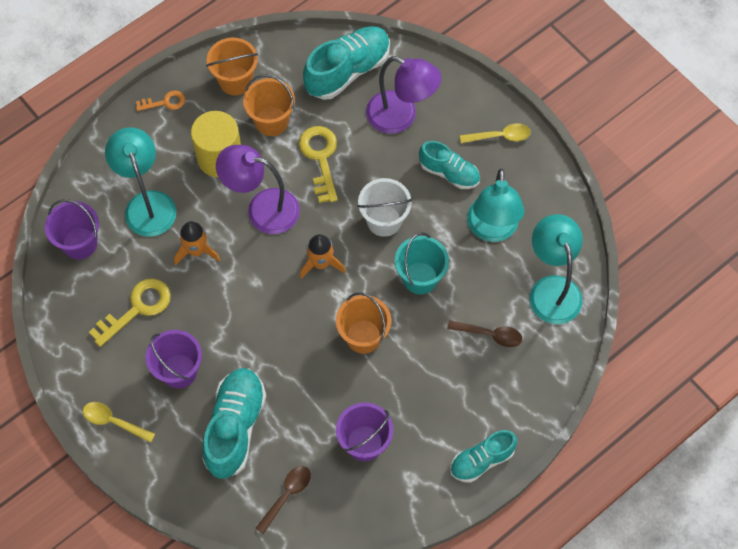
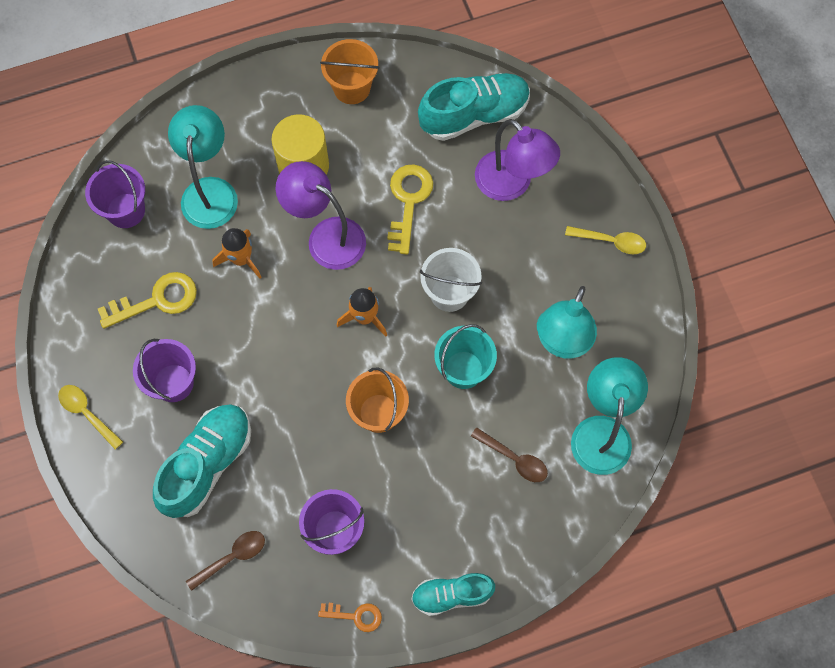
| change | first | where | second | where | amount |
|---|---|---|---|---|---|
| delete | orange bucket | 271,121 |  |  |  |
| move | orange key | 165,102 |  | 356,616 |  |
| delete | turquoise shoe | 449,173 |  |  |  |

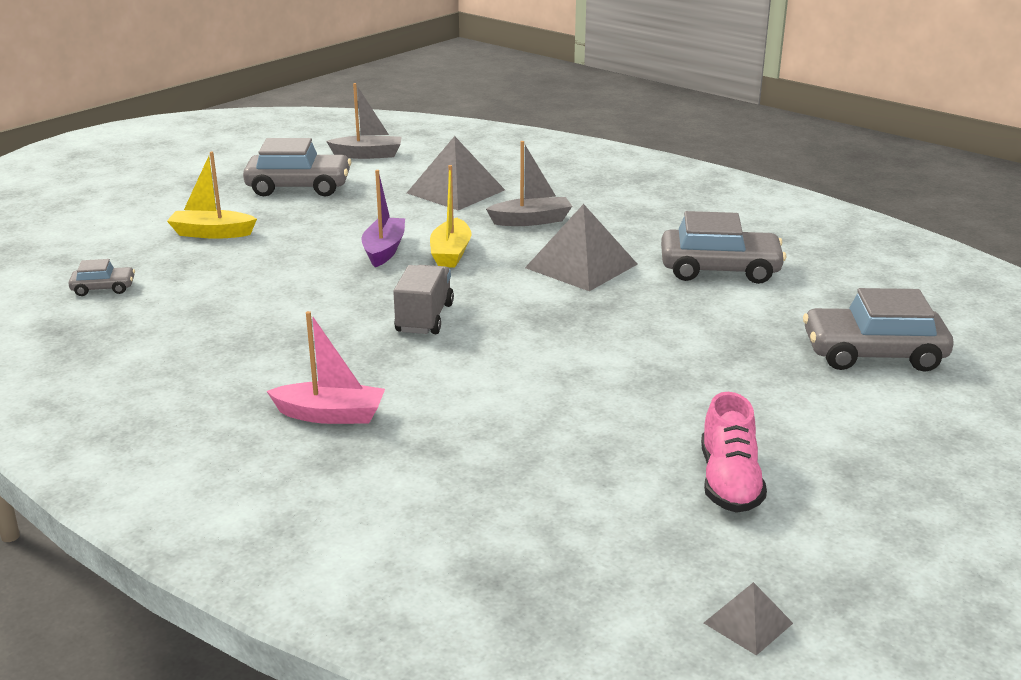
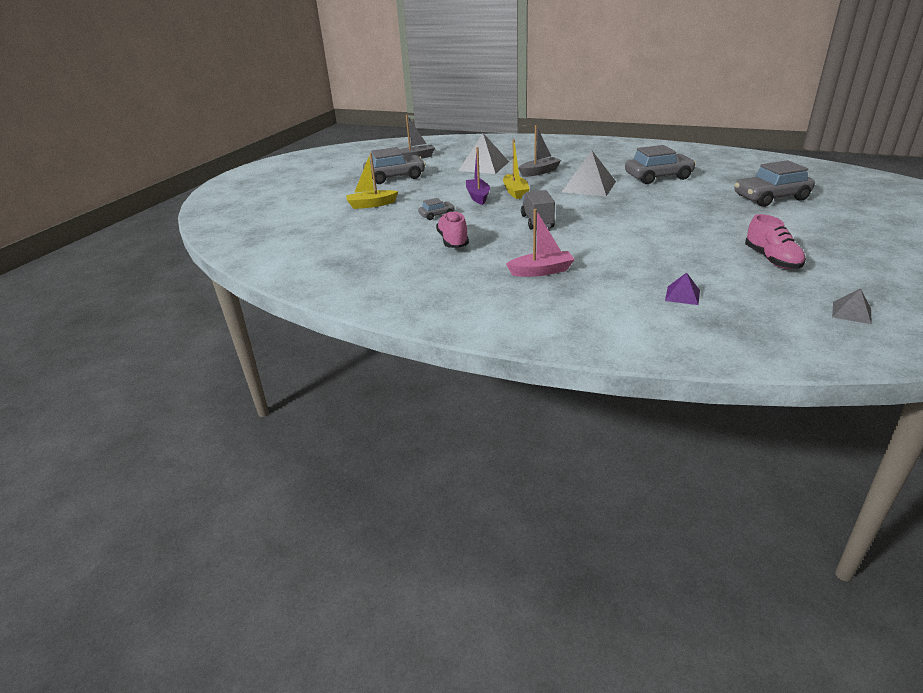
| change | first | where | second | where | amount |
|---|---|---|---|---|---|
| move | grey car | 103,288 |  | 437,215 |  |
| insert |  |  | pink shoe | 453,241 |  |
| insert |  |  | purple pyramid | 682,295 |  |

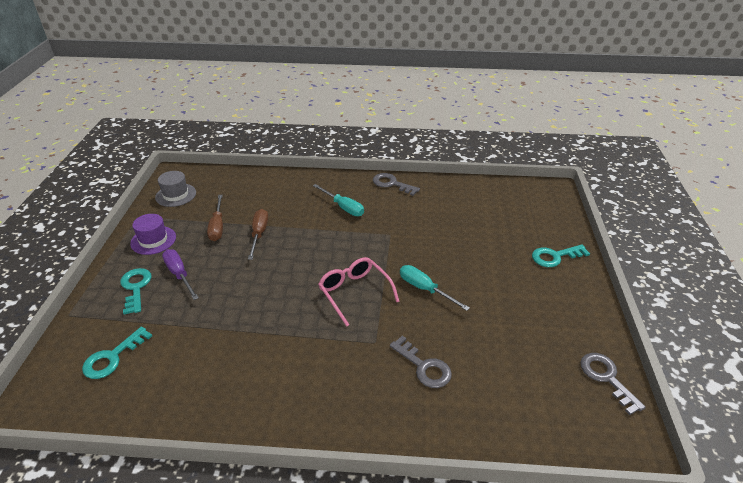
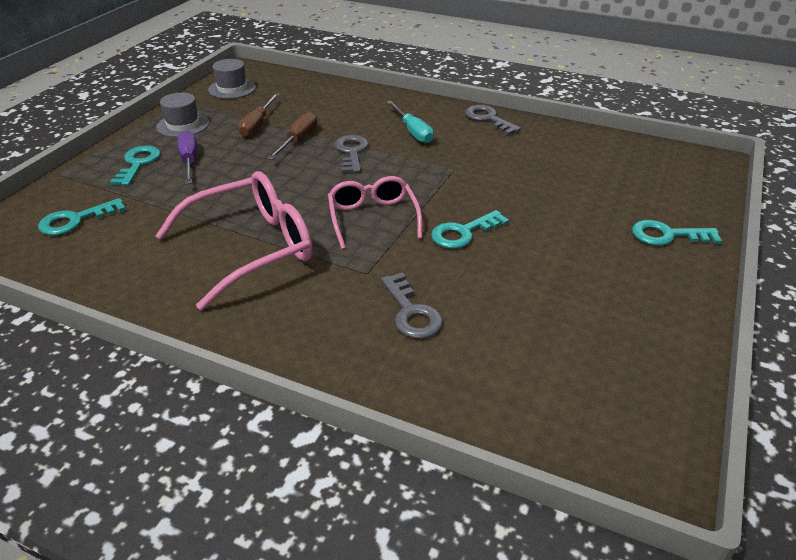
| change | first | where | second | where | amount |
|---|---|---|---|---|---|
| recolor | purple hat | 153,240 | grey hat | 183,125 |  |
| replace | turquoise screwdriver | 425,289 | turquoise key | 463,233 |  |
| move | grey key | 606,378 |  | 351,152 |  |
| insert |  |  | pink glasses | 250,248 |  |

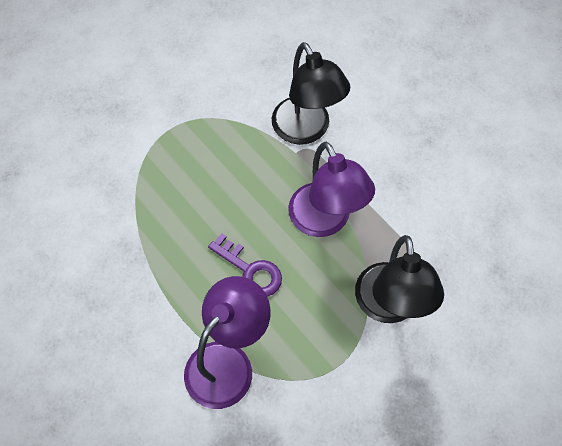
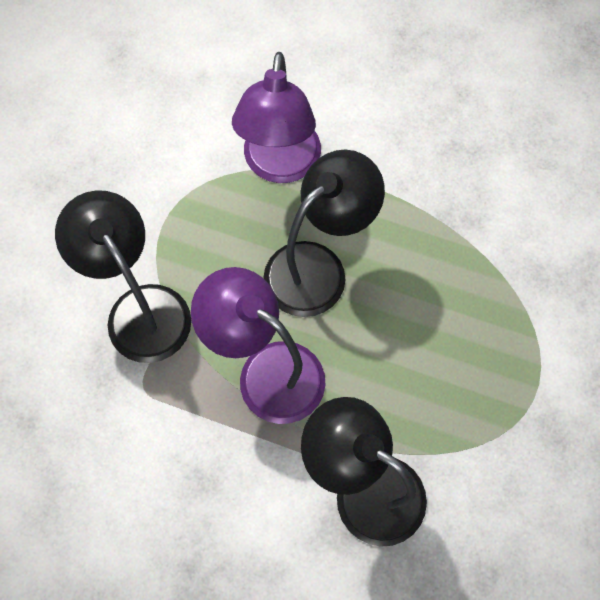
| change | first | where | second | where | amount |
|---|---|---|---|---|---|
| replace | purple key | 250,270 | black lamp | 318,267 |  |

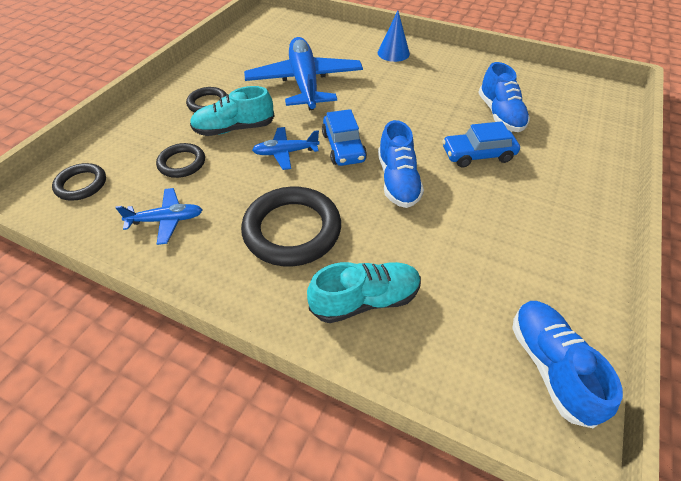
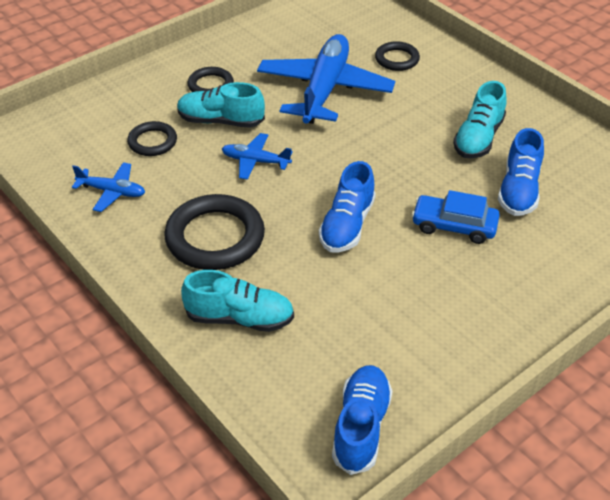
| change | first | where | second | where | amount |
|---|---|---|---|---|---|
| delete | blue cone | 393,53 |  |  |  |
| delete | blue car | 343,147 |  |  |  |
| move | black ring | 81,184 |  | 397,59 |  |
| insert |  |  | turquoise shoe | 478,138 |  |

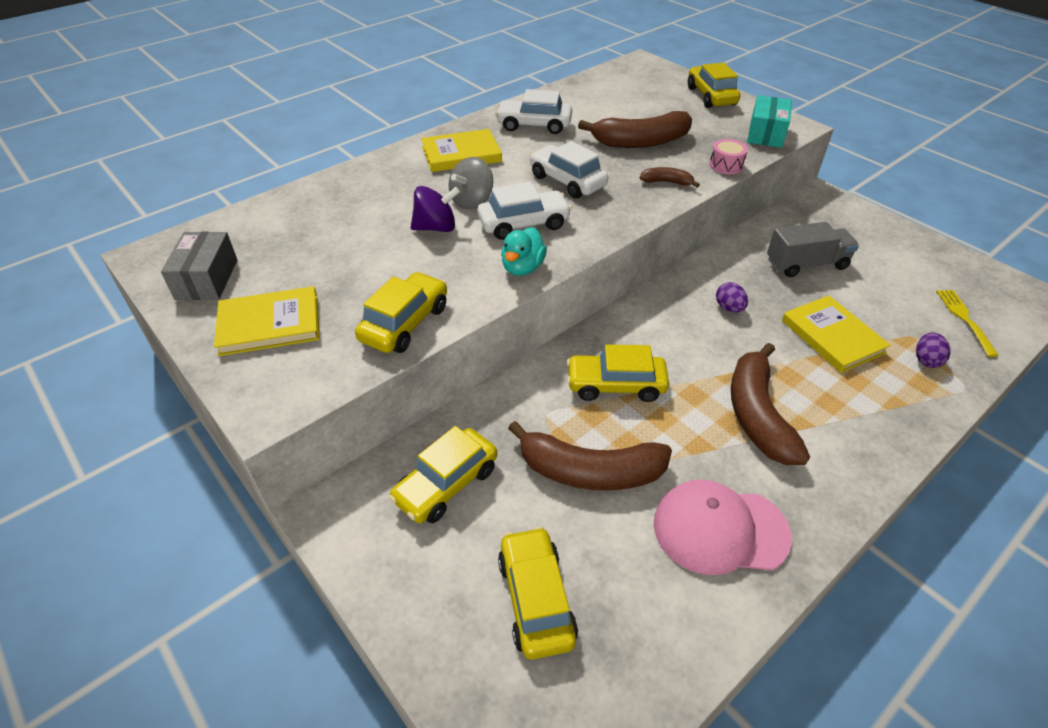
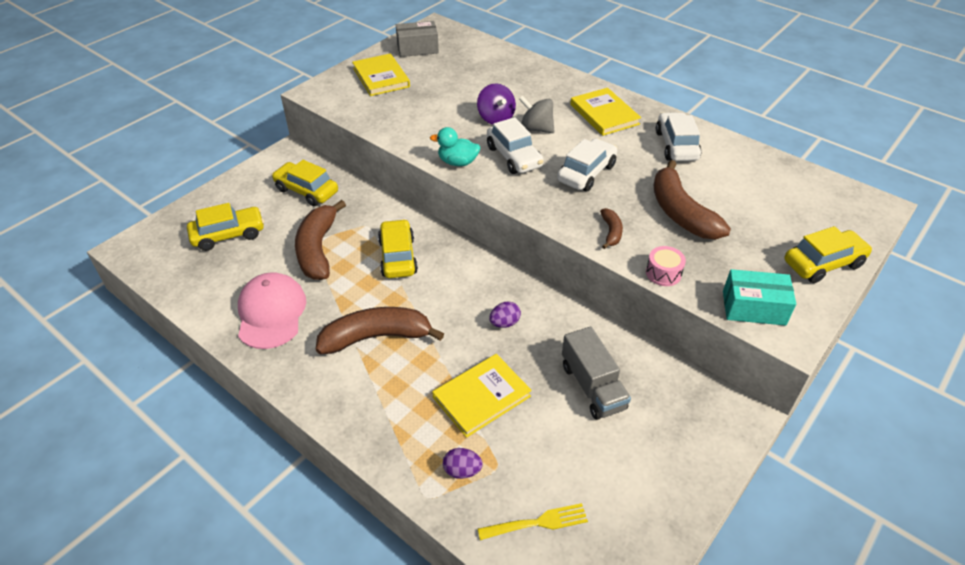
| change | first | where | second | where | amount |
|---|---|---|---|---|---|
| delete | yellow car | 405,323 |  |  |  |

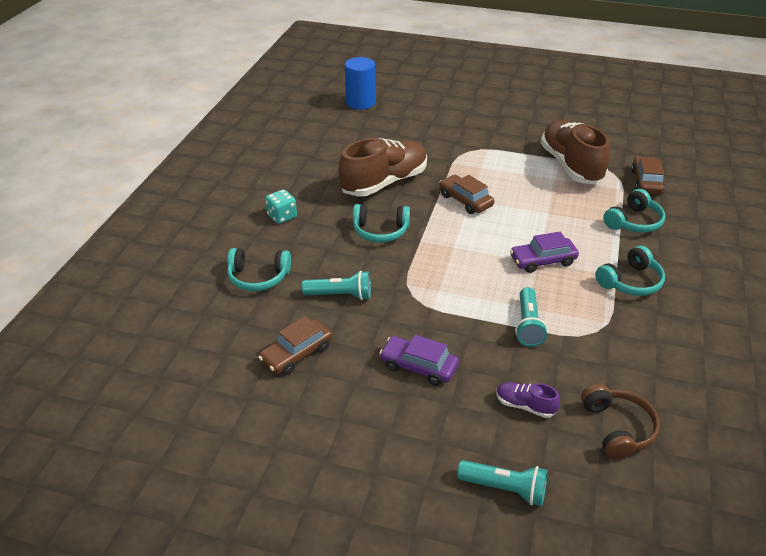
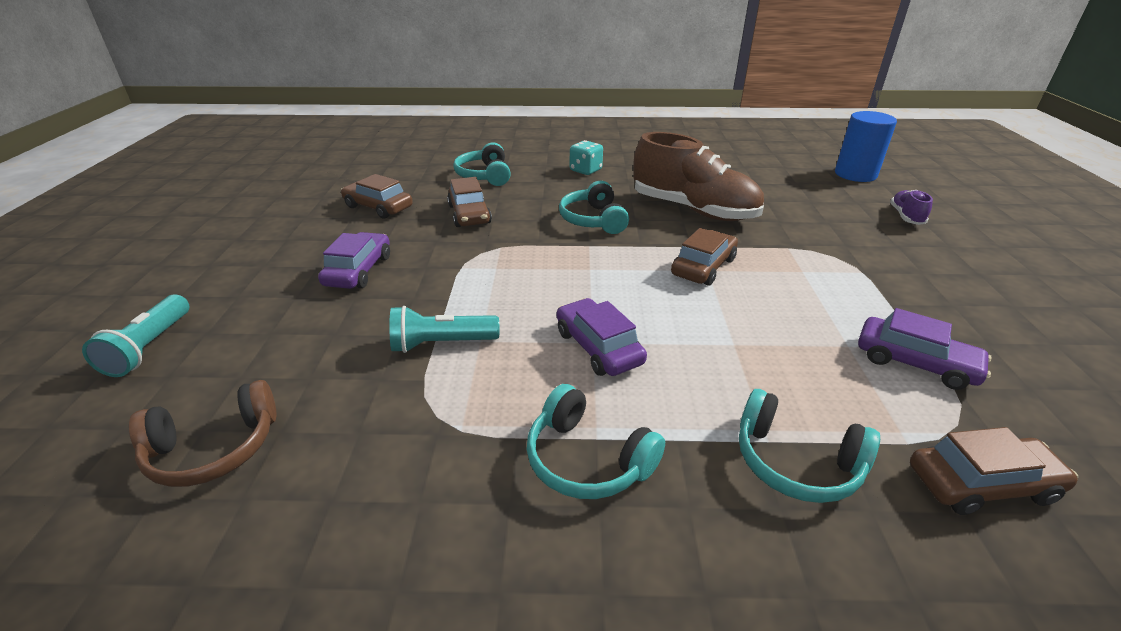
| change | first | where | second | where | amount |
|---|---|---|---|---|---|
| replace | brown shoe | 571,166 | purple car | 915,362 |  |
| replace | turquoise flashlight | 340,295 | brown car | 469,214 |  |
| move | purple shoe | 525,406 |  | 906,217 |  |

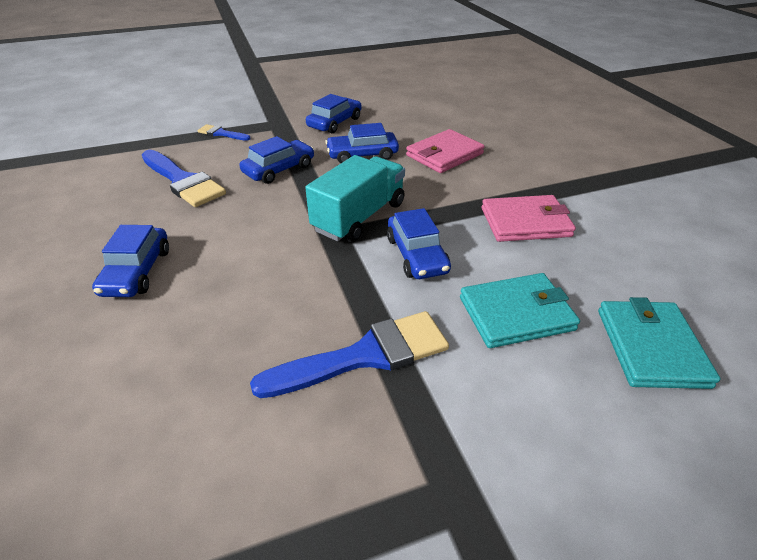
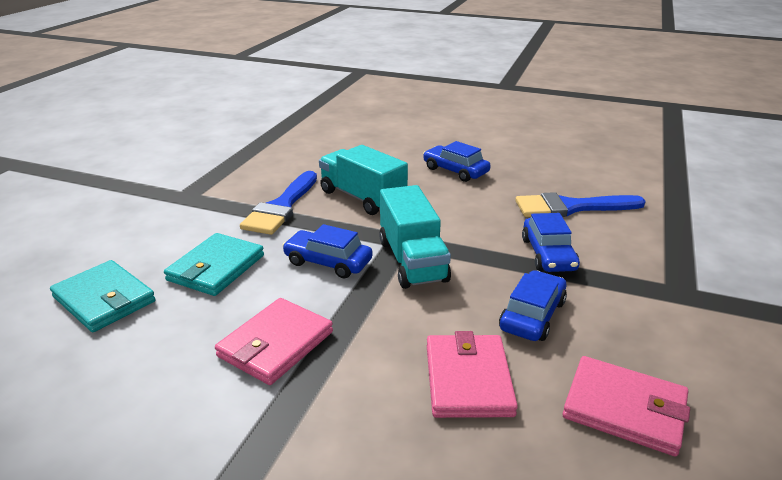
| change | first | where | second | where | amount |
|---|---|---|---|---|---|
| delete | blue car | 335,122 |  |  |  |
| delete | blue brush | 221,133 |  |  |  |
| insert |  |  | turquoise truck | 362,198 |  |
| insert |  |  | pink wallet | 624,408 |  |

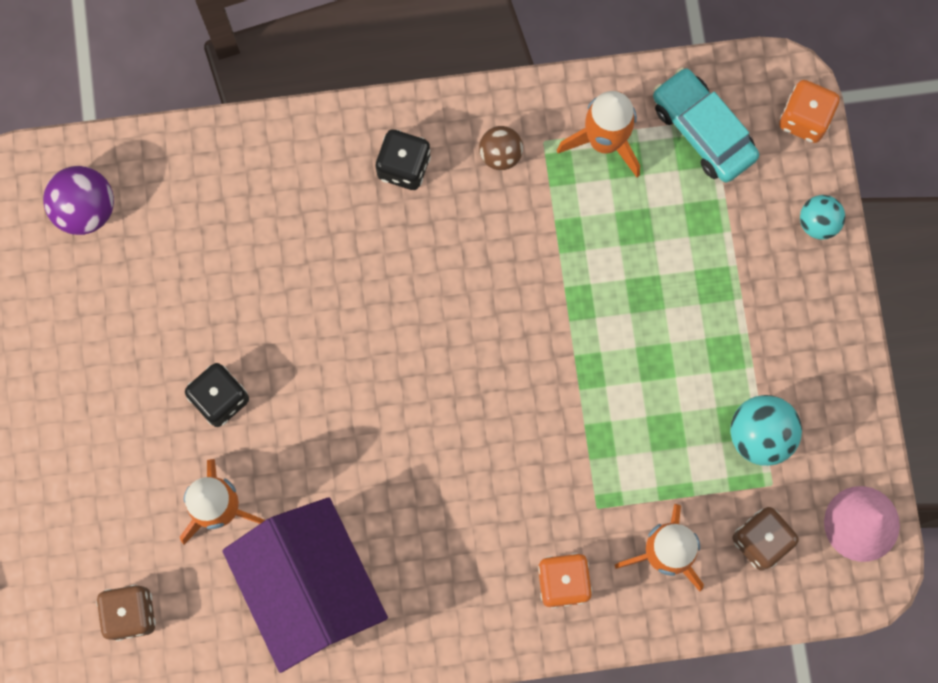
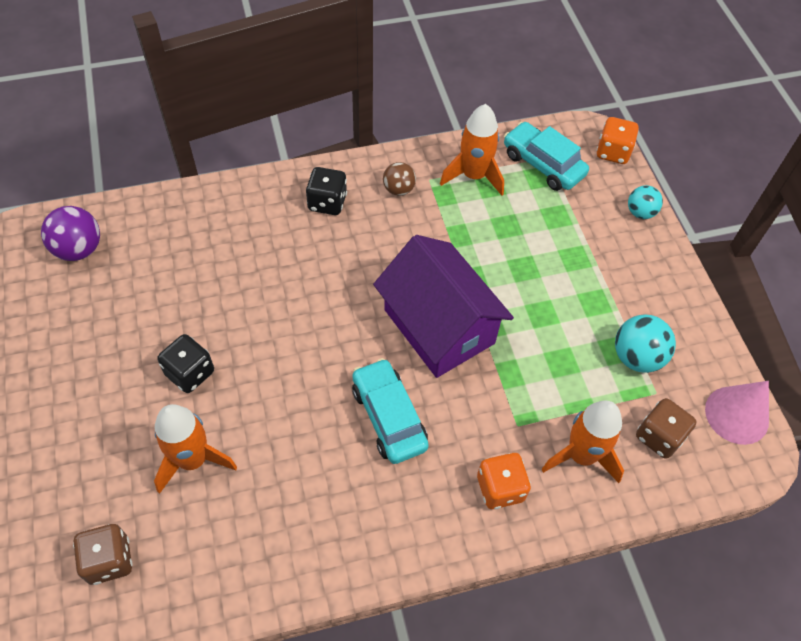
| change | first | where | second | where | amount |
|---|---|---|---|---|---|
| move | purple house | 310,587 |  | 439,326 |  |
| insert |  |  | turquoise car | 389,417 |  |

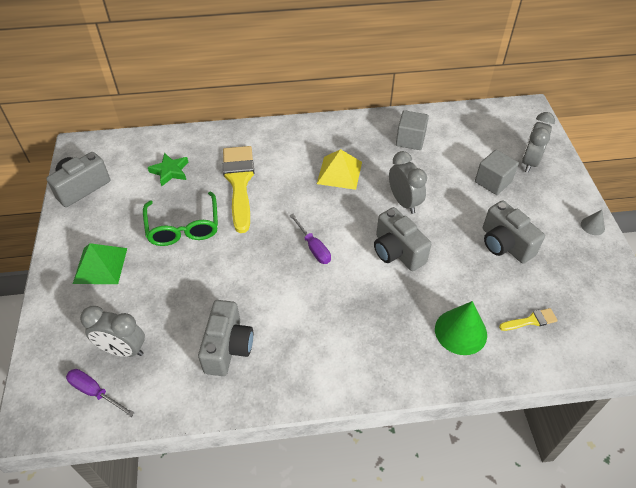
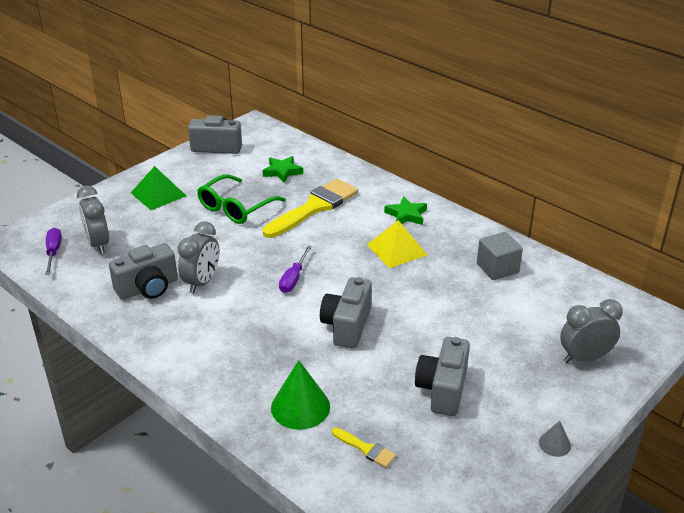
| change | first | where | second | where | amount |
|---|---|---|---|---|---|
| delete | grey cube | 493,182 |  |  |  |
| move | grey clock | 404,202 |  | 202,282 |  |
| insert |  |  | green star | 406,215 |  |

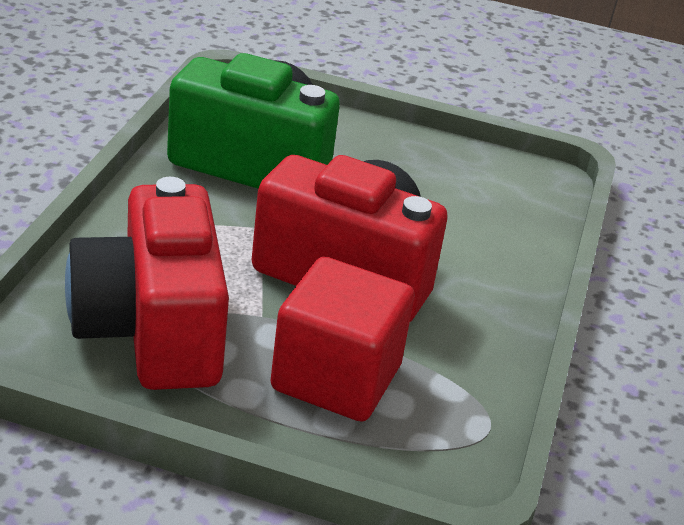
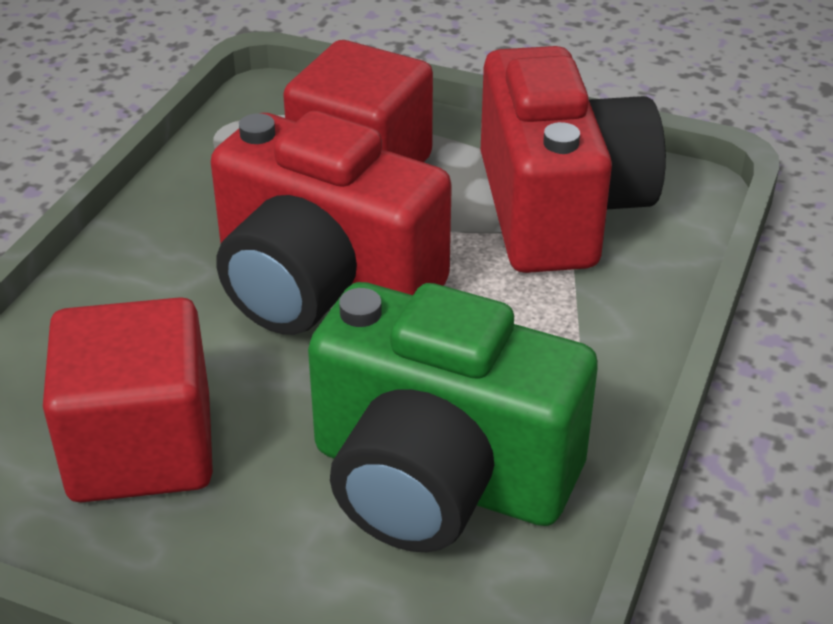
| change | first | where | second | where | amount |
|---|---|---|---|---|---|
| insert |  |  | red cube | 141,449 |  |

